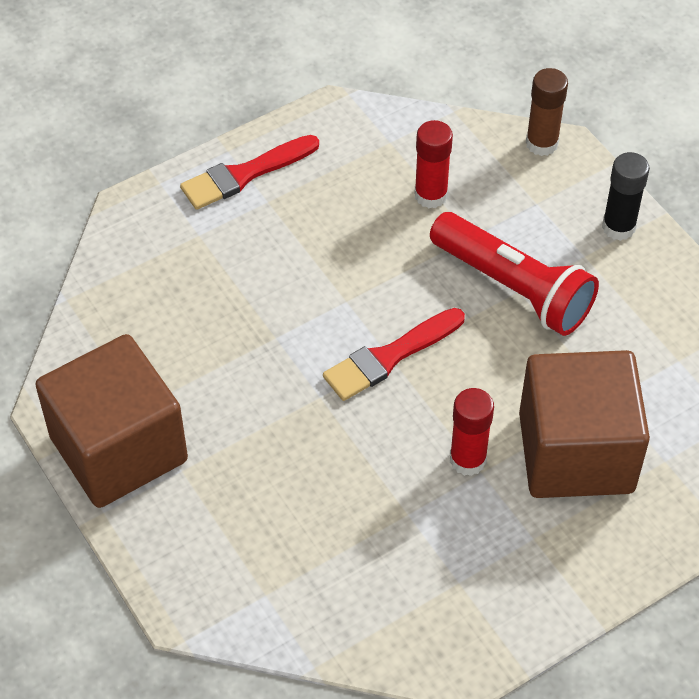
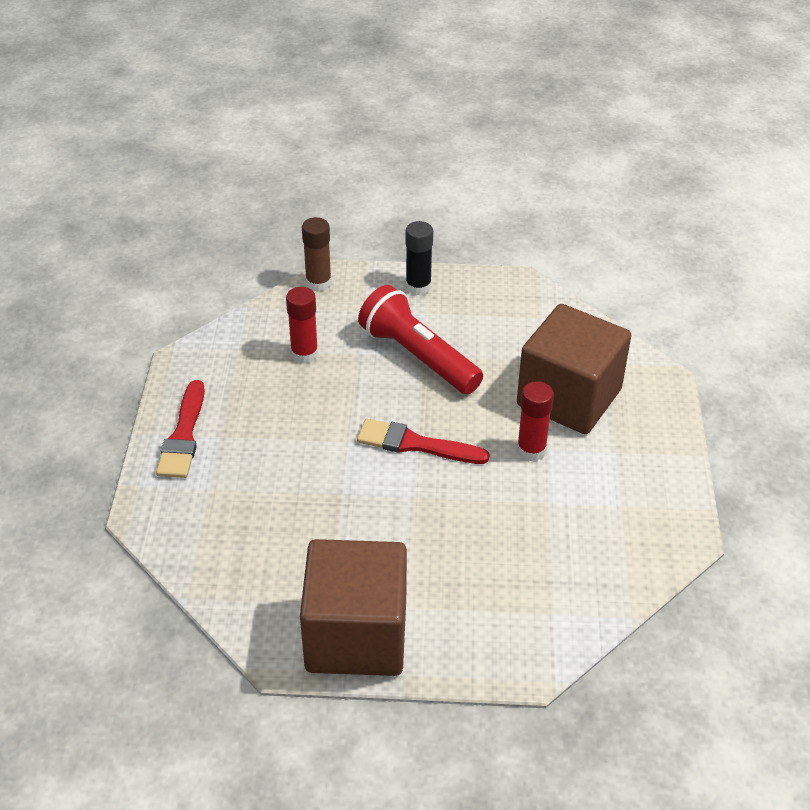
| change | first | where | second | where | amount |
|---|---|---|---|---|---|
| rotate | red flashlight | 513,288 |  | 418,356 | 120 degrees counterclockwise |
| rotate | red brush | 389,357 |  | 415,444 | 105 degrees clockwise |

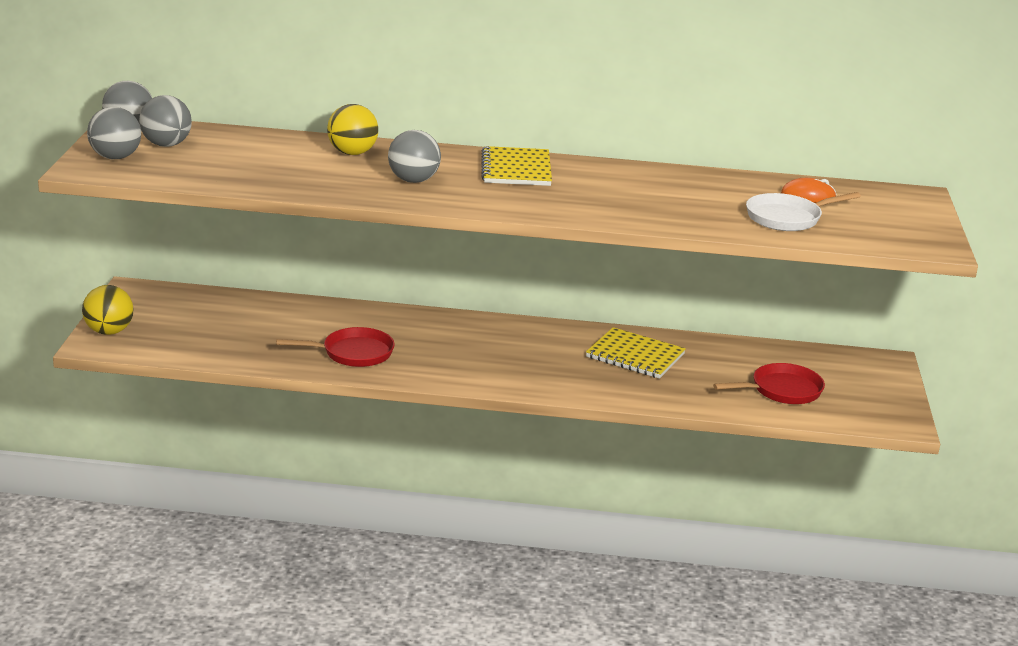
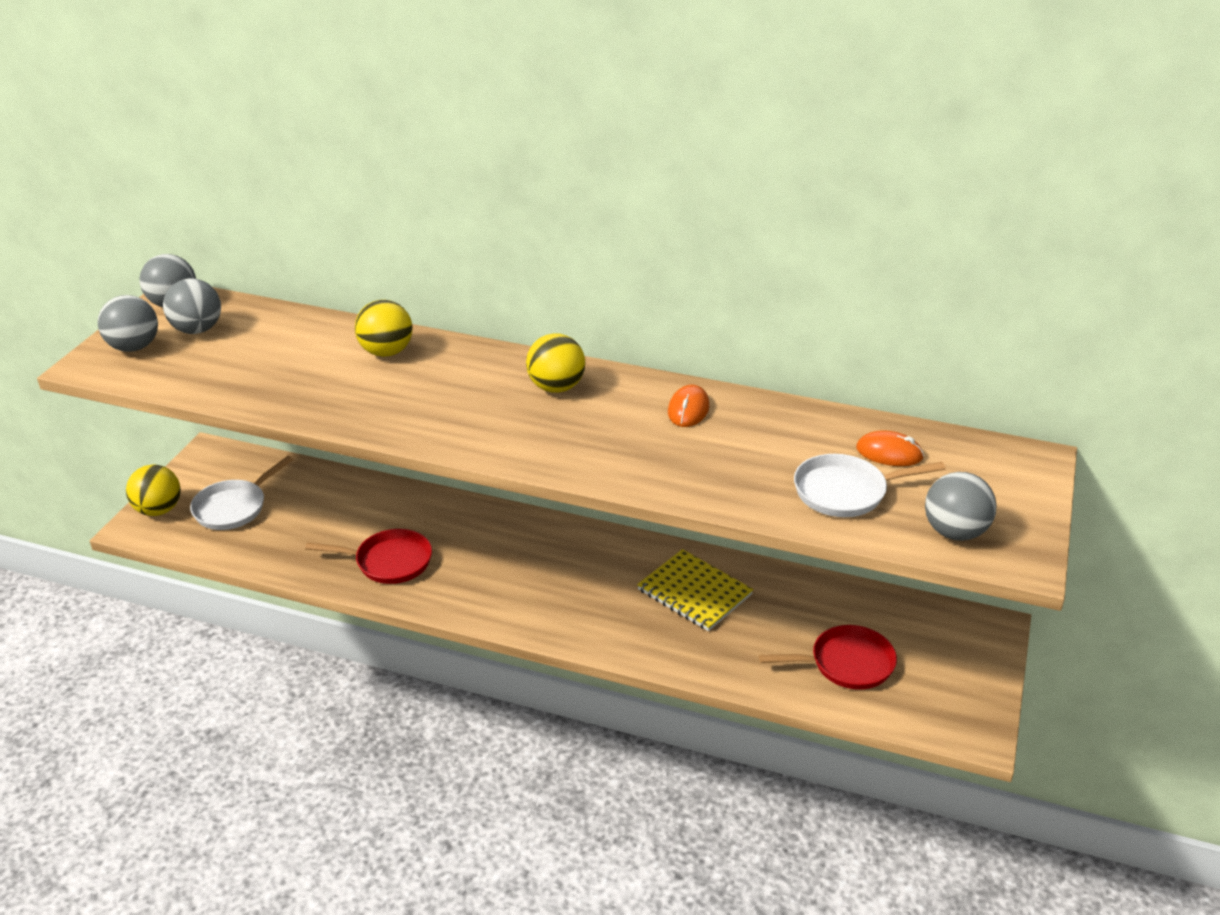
| change | first | where | second | where | amount |
|---|---|---|---|---|---|
| move | grey ball | 413,180 |  | 954,532 |  |
| replace | yellow notebook | 516,169 | yellow ball | 556,387 |  |
| insert |  |  | orange mouse | 688,409 |  |
| insert |  |  | white pan | 233,507 |  |

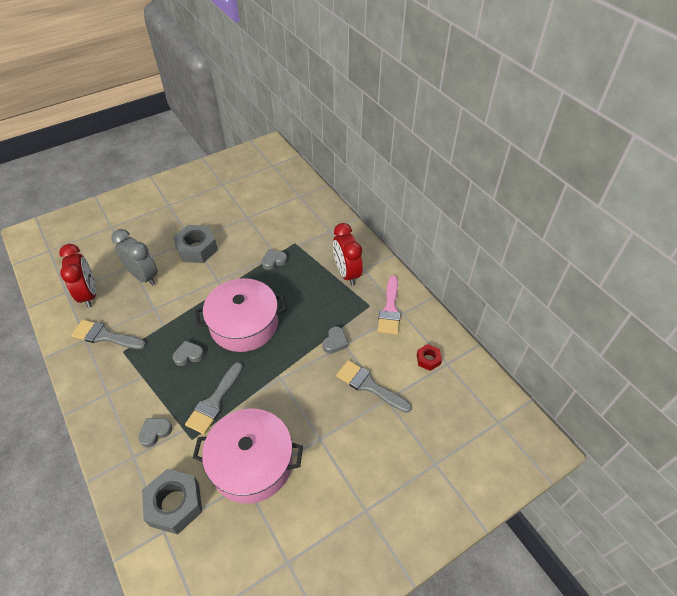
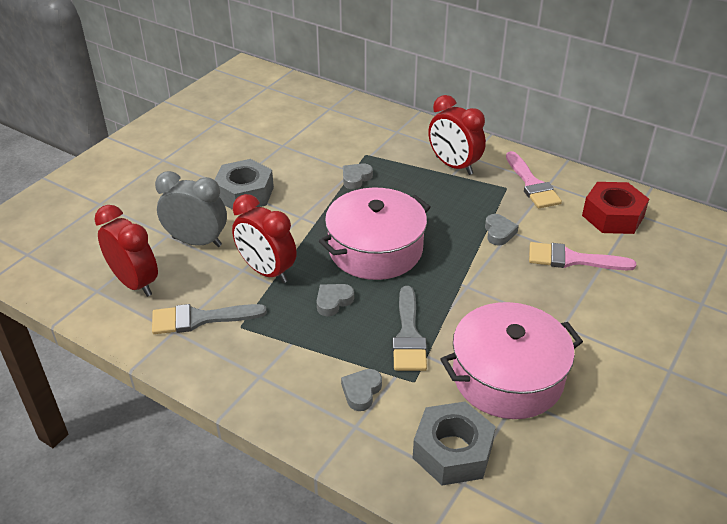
| change | first | where | second | where | amount |
|---|---|---|---|---|---|
| resize | red nut | 428,359 |  | 613,216 | x1.92 |
| recolor | grey brush | 369,385 | pink brush | 572,259 |  |
| insert |  |  | red clock | 266,271 |  |

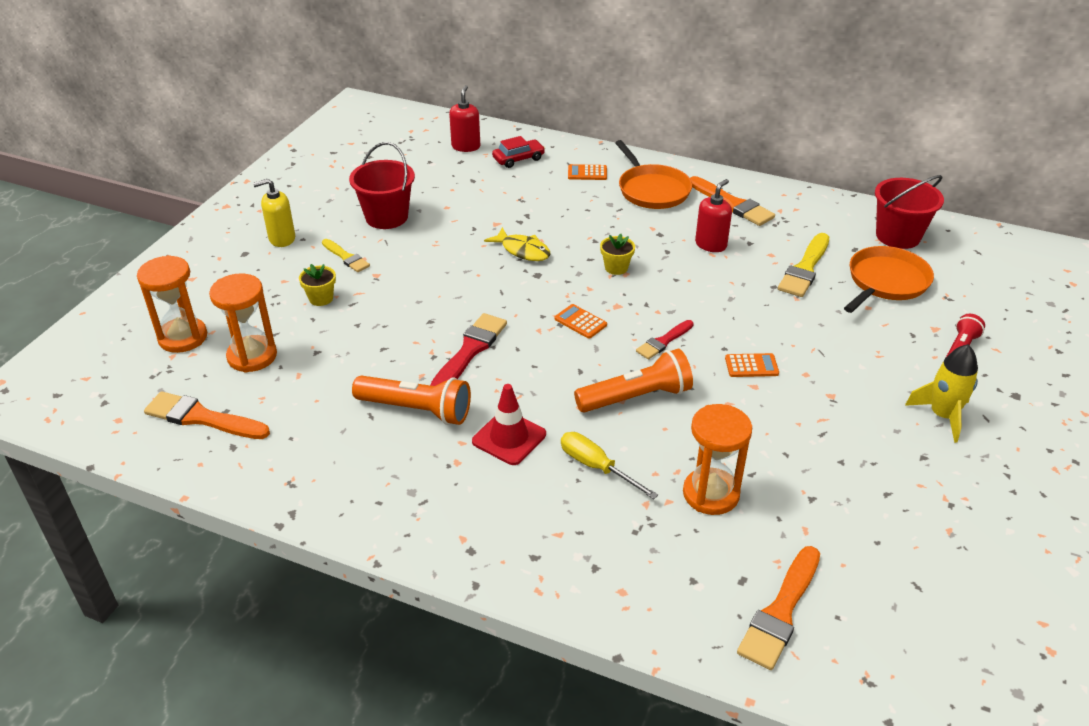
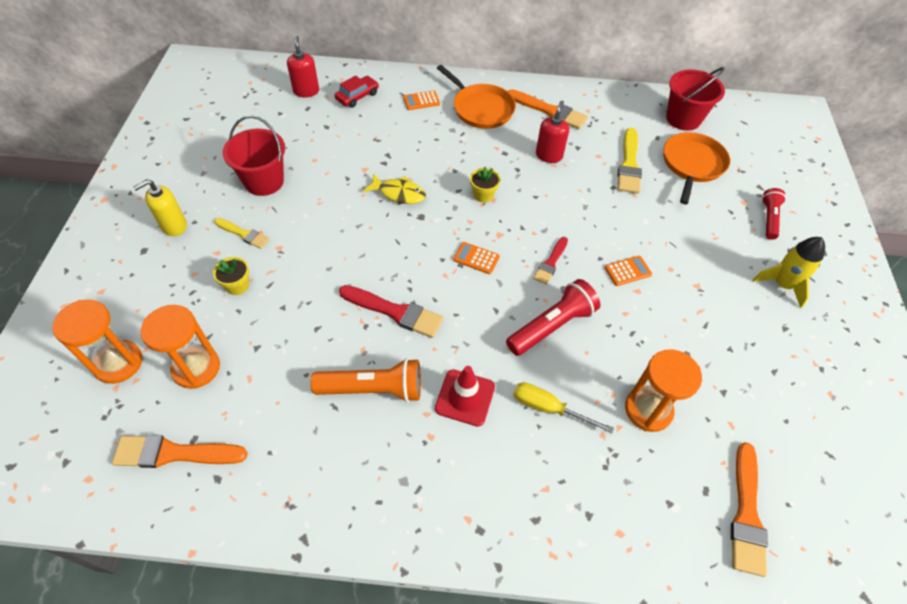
| change | first | where | second | where | amount |
|---|---|---|---|---|---|
| rotate | red brush | 470,351 |  | 395,312 | 105 degrees clockwise |
| recolor | orange flashlight | 636,397 | red flashlight | 552,326 |  |

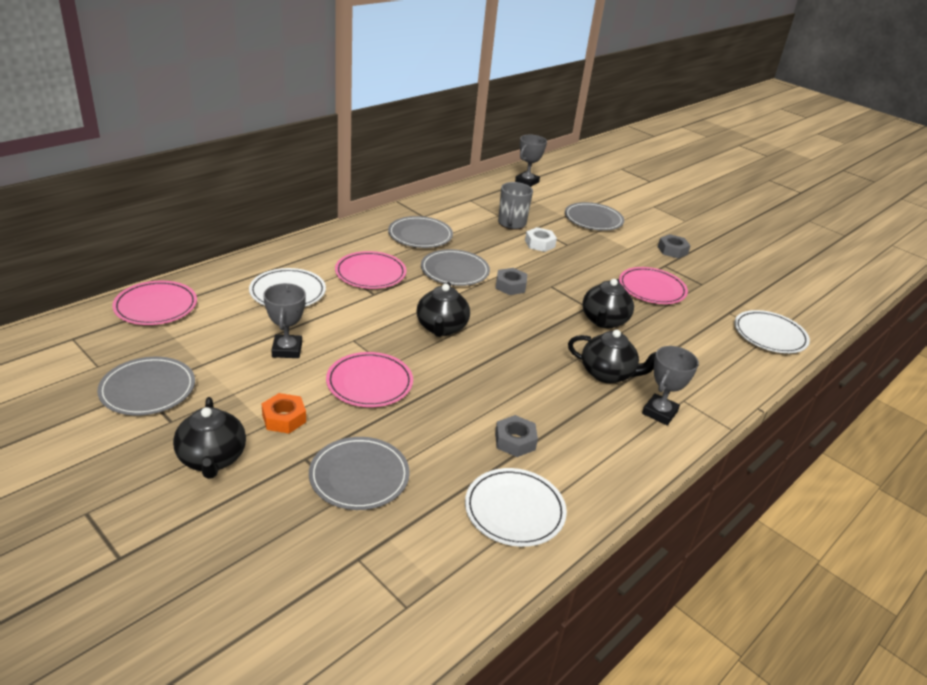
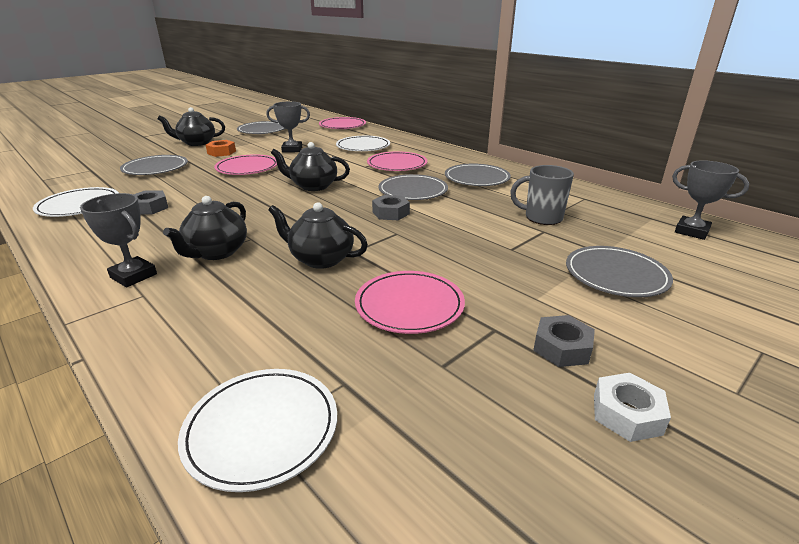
| change | first | where | second | where | amount |
|---|---|---|---|---|---|
| move | white nut | 540,244 |  | 627,414 |  |

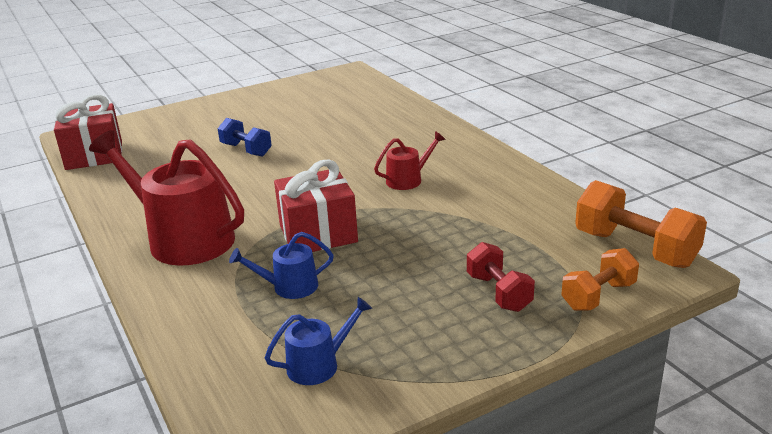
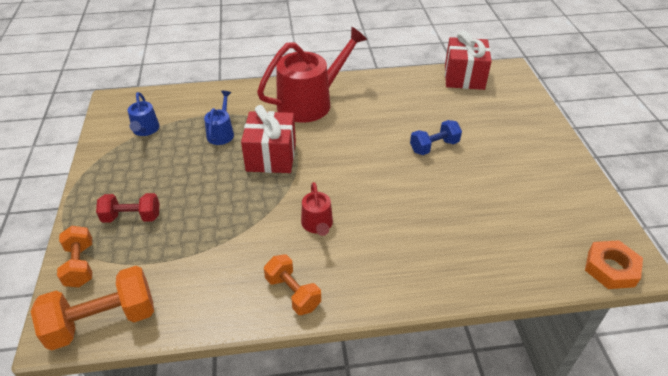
| change | first | where | second | where | amount |
|---|---|---|---|---|---|
| insert |  |  | orange nut | 611,268 |  |
| insert |  |  | orange dumbbell | 293,293 |  |

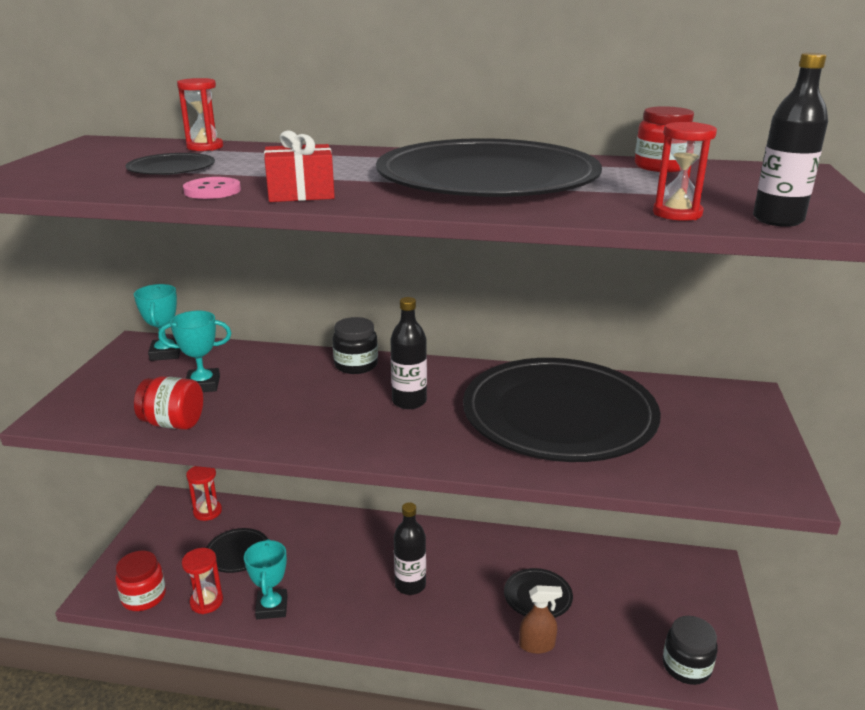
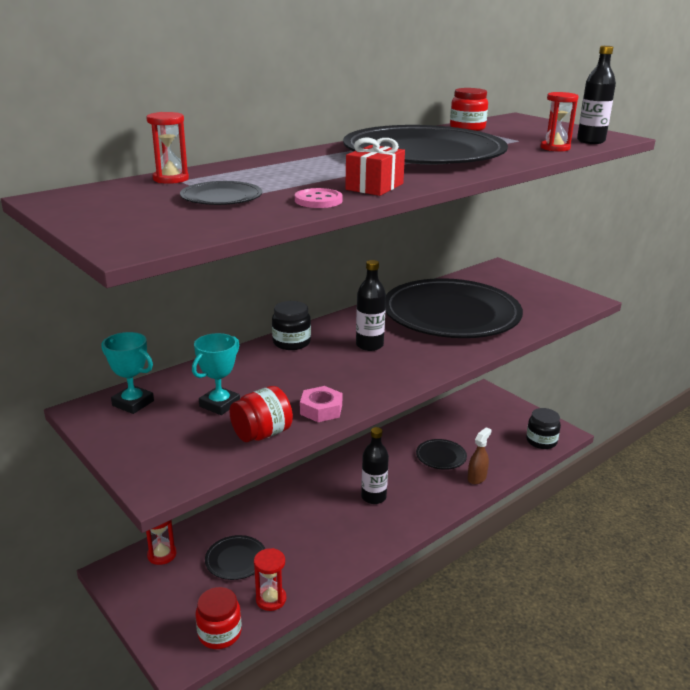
| change | first | where | second | where | amount |
|---|---|---|---|---|---|
| delete | turquoise trophy | 272,607 |  |  |  |
| insert |  |  | pink nut | 321,409 |  |

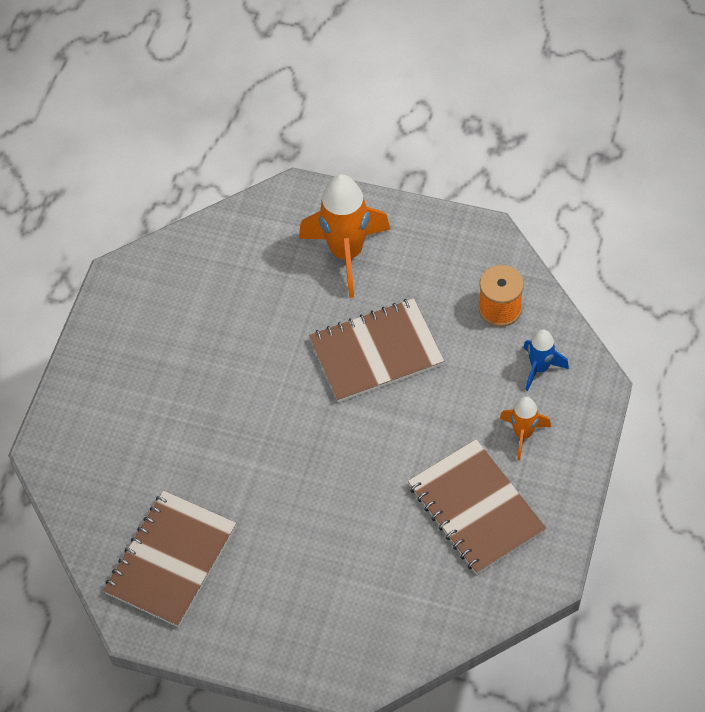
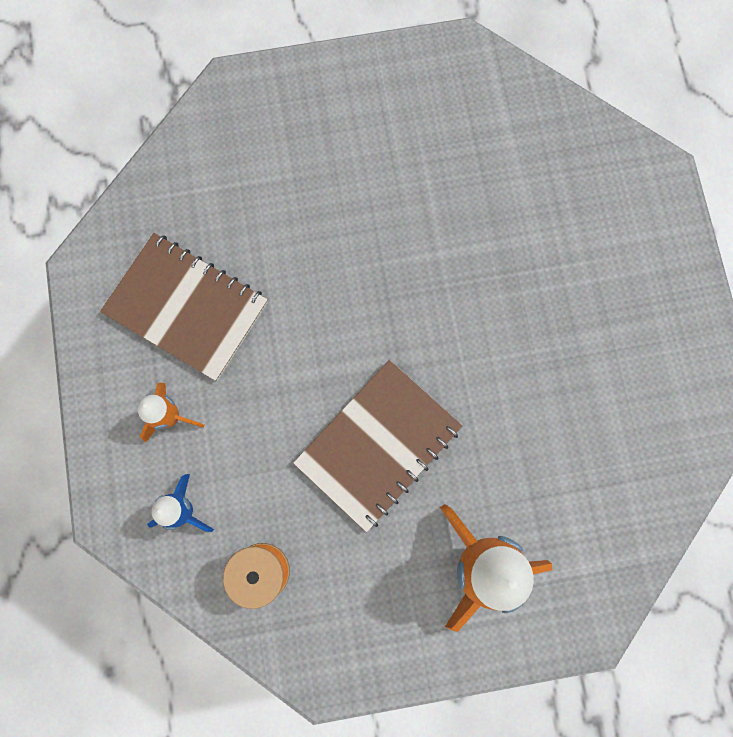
| change | first | where | second | where | amount |
|---|---|---|---|---|---|
| delete | brown notebook | 171,560 |  |  |  |

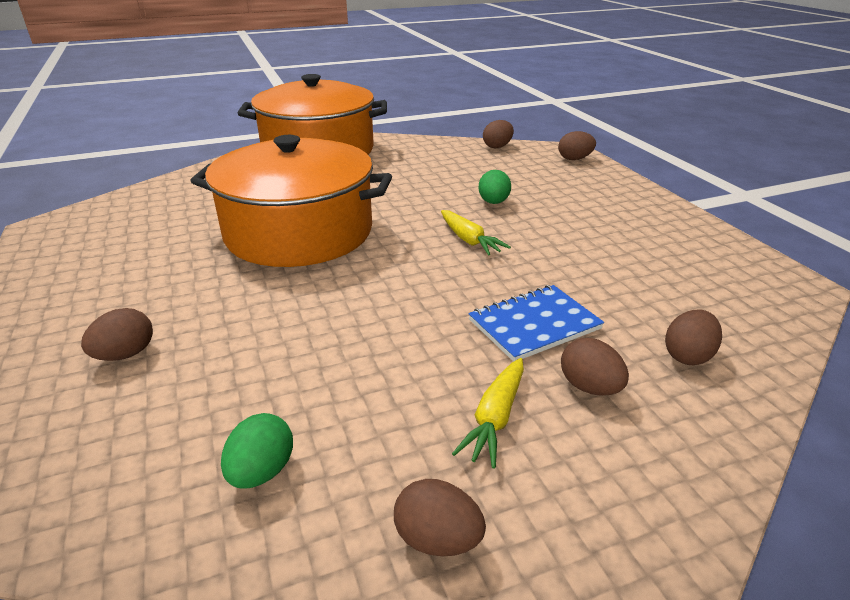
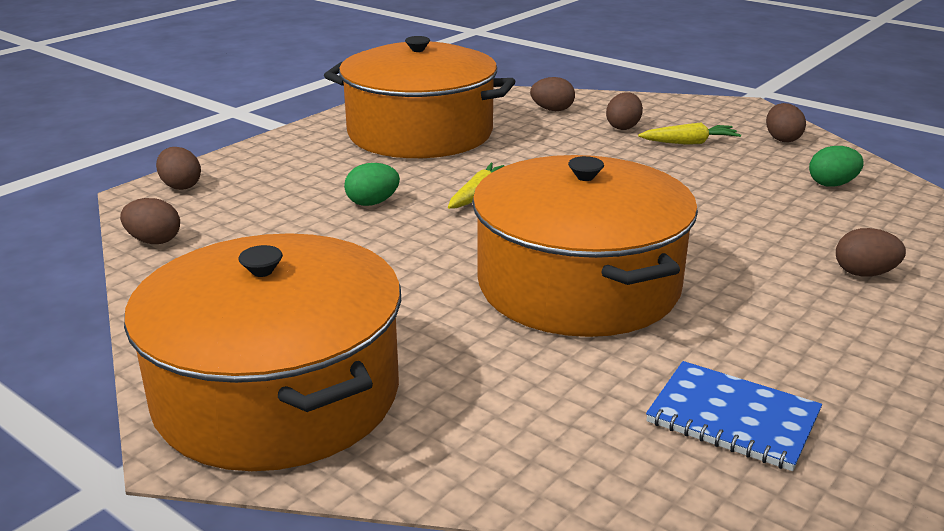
| change | first | where | second | where | amount |
|---|---|---|---|---|---|
| move | blue notebook | 534,325 |  | 733,418 |  |
| insert |  |  | orange pot | 420,133 |  |

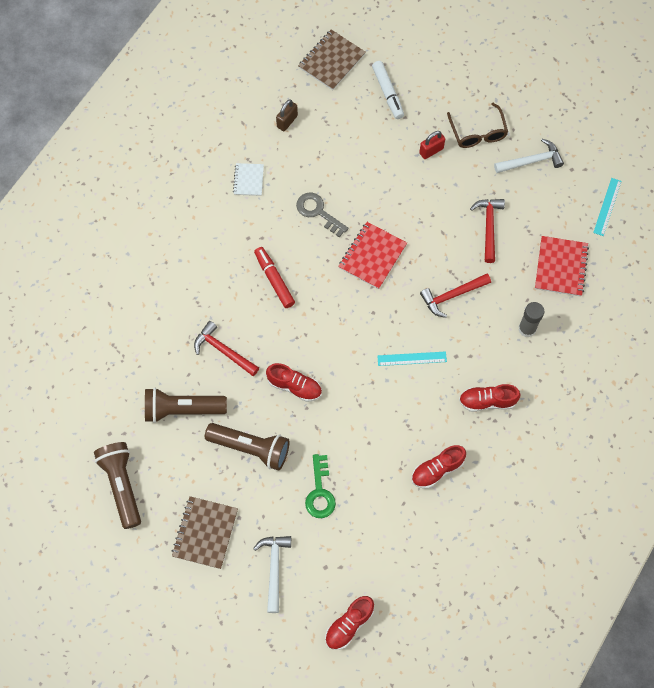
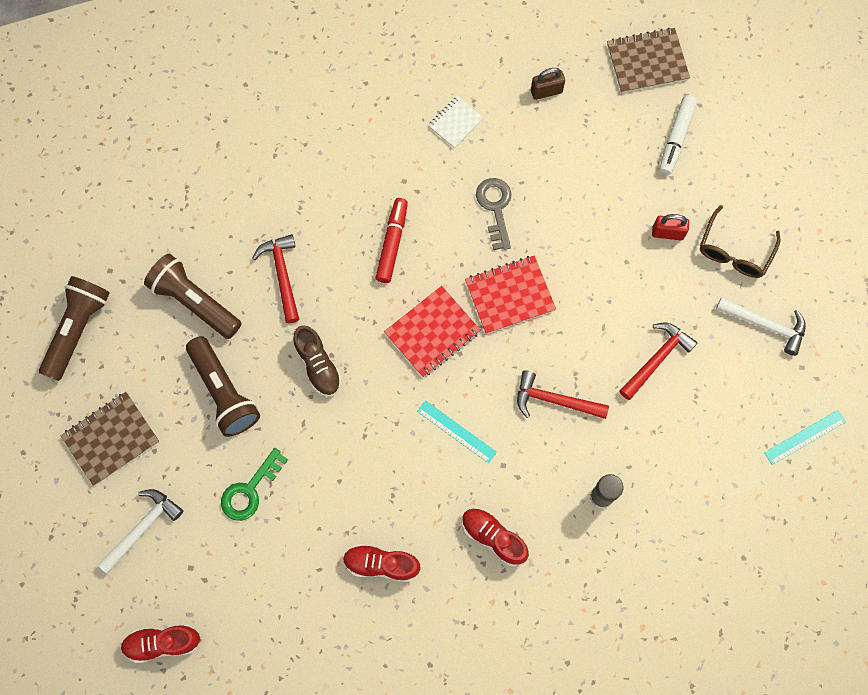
| change | first | where | second | where | amount |
|---|---|---|---|---|---|
| move | red notebook | 561,267 |  | 432,332 |  |
| recolor | red shoe | 294,386 | brown shoe | 318,365 |  |

